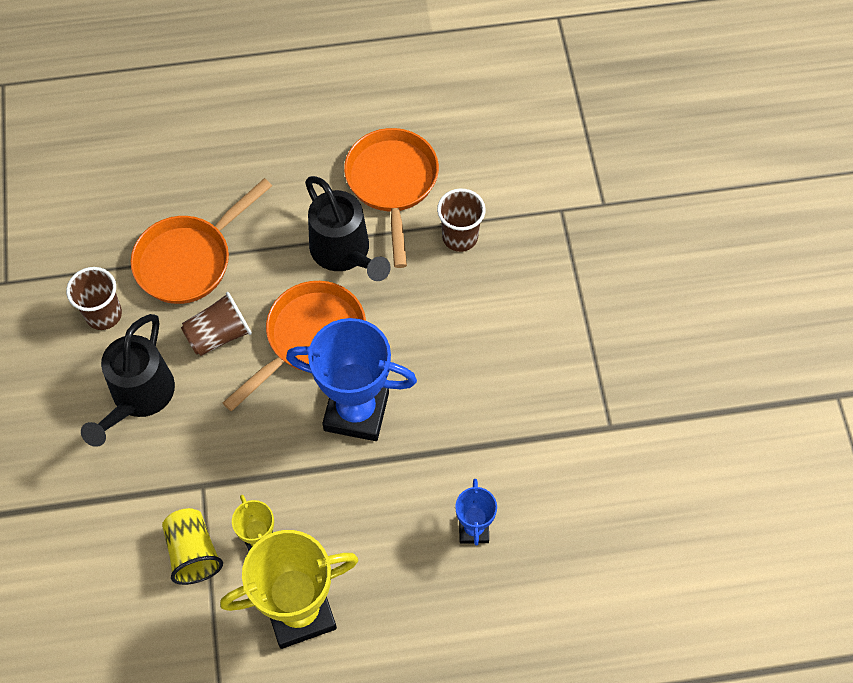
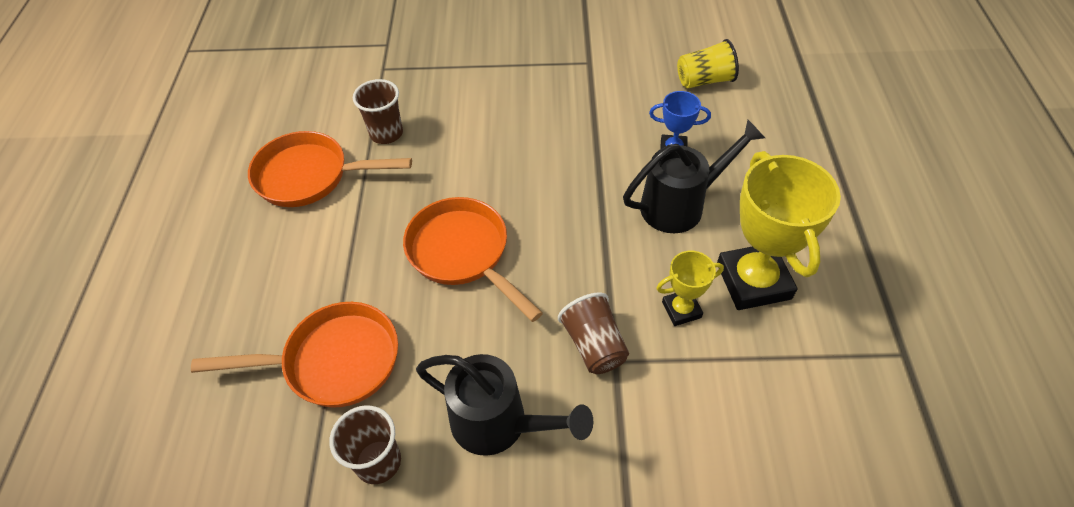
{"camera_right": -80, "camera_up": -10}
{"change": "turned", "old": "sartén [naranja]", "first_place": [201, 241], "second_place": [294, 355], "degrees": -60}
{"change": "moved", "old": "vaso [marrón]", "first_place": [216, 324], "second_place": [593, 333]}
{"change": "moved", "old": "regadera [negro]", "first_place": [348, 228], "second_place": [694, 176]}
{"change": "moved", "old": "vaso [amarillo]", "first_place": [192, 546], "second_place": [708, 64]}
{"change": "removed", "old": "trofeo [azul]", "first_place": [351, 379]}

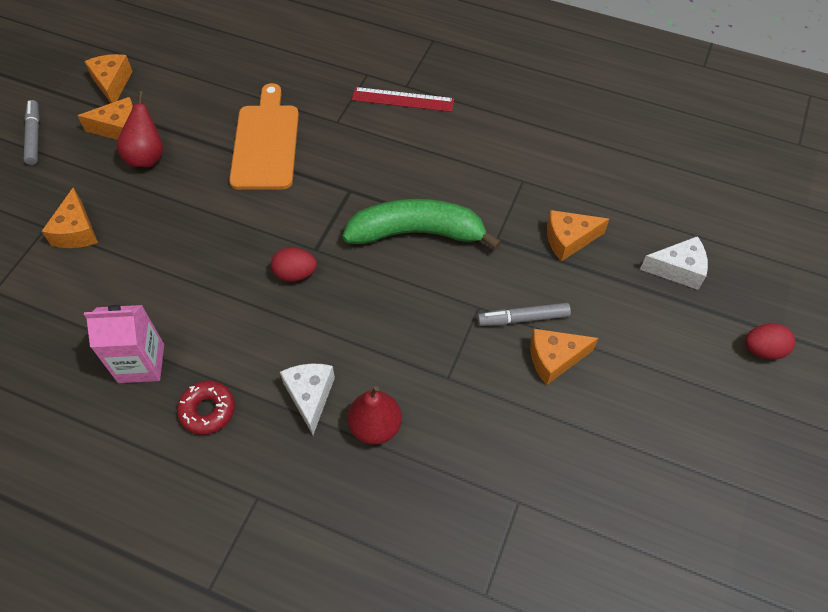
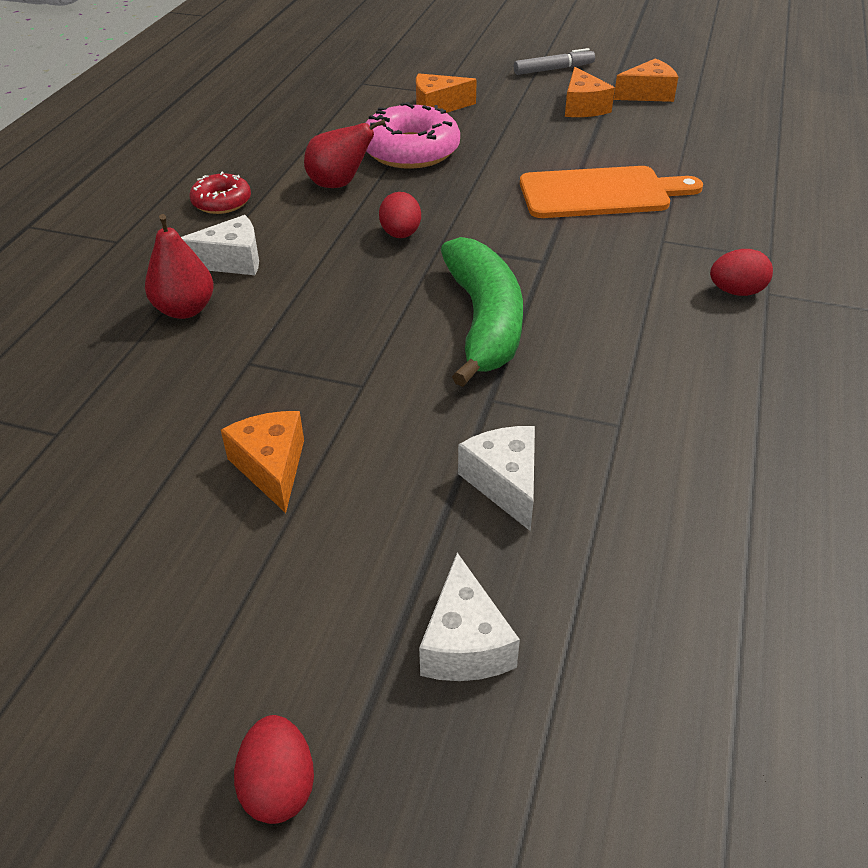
{"camera_right": 85, "camera_up": -15}
{"change": "moved", "old": "pera [rojo]", "first_place": [140, 129], "second_place": [345, 153]}
{"change": "added", "new": "rosquilla [rosa]", "second_place": [413, 135]}
{"change": "recoloured", "old": "queso [naranja]", "new": "queso [blanco]", "first_place": [578, 235], "second_place": [496, 478]}
{"change": "replaced", "old": "regla [rojo]", "new": "huevo [rojo]", "first_place": [403, 99], "second_place": [741, 272]}
{"change": "removed", "old": "cartón de leche [rosa]", "first_place": [124, 344]}
{"change": "removed", "old": "rotulador [gris]", "first_place": [524, 314]}

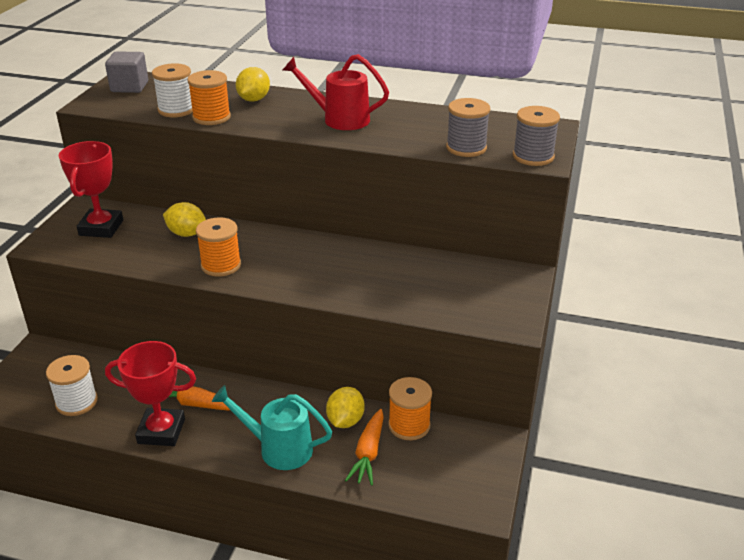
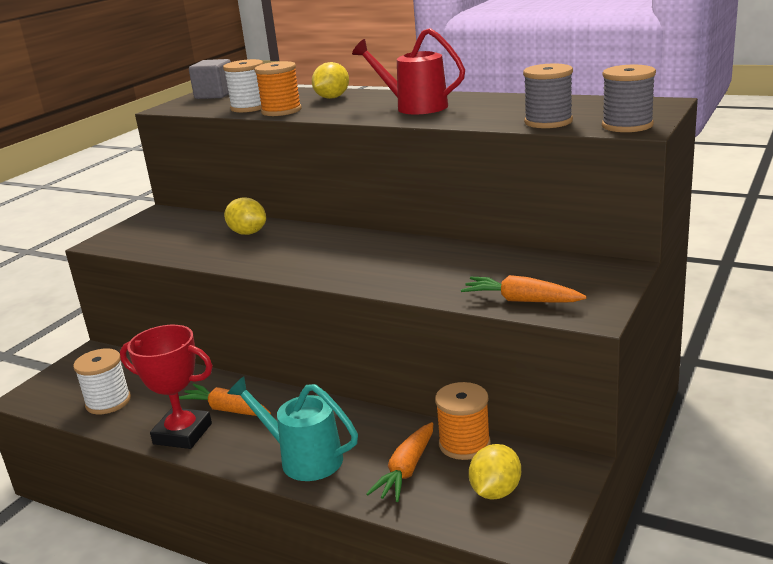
{"camera_right": 15, "camera_up": -10}
{"change": "added", "new": "zanahoria [naranja]", "second_place": [524, 289]}
{"change": "moved", "old": "limón [amarillo]", "first_place": [345, 407], "second_place": [495, 471]}
{"change": "removed", "old": "trofeo [rojo]", "first_place": [91, 189]}
{"change": "removed", "old": "carrete [naranja]", "first_place": [218, 247]}

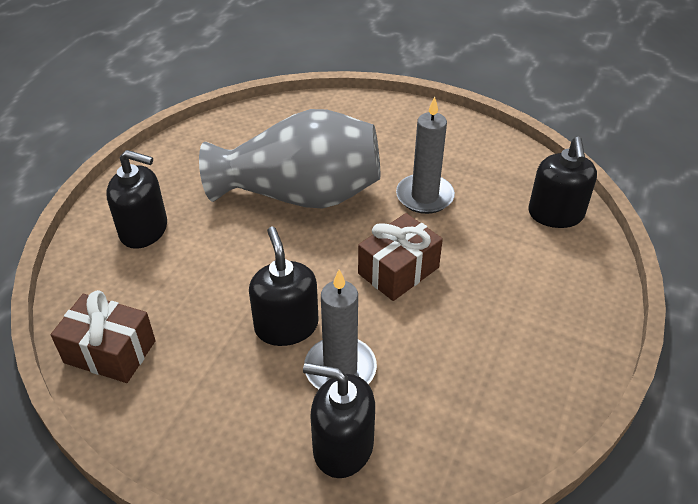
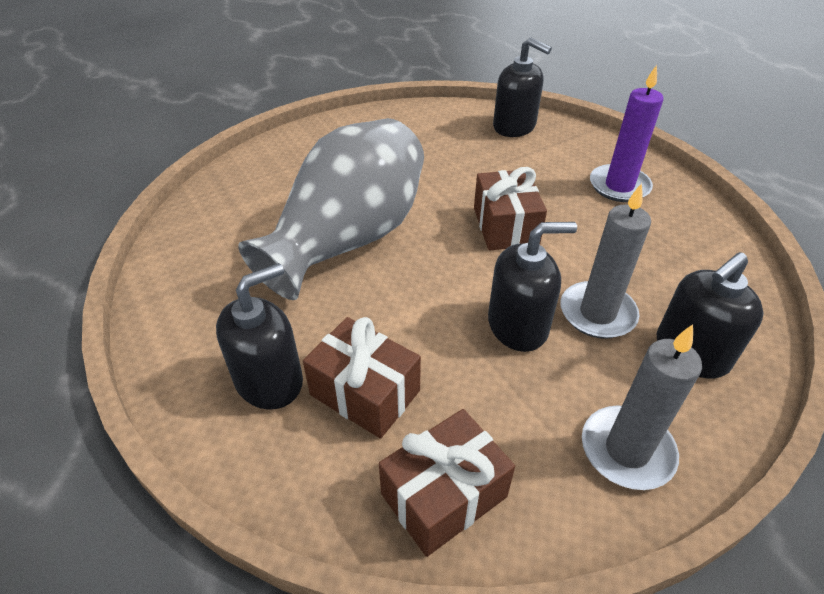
{"camera_right": -55, "camera_up": 0}
{"change": "added", "new": "regalo [marrón]", "second_place": [362, 378]}
{"change": "turned", "old": "dispensador de jabón [negro]", "first_place": [284, 286], "second_place": [532, 287], "degrees": 150}
{"change": "moved", "old": "vela [gris]", "first_place": [425, 155], "second_place": [642, 407]}
{"change": "added", "new": "vela [morado]", "second_place": [627, 133]}

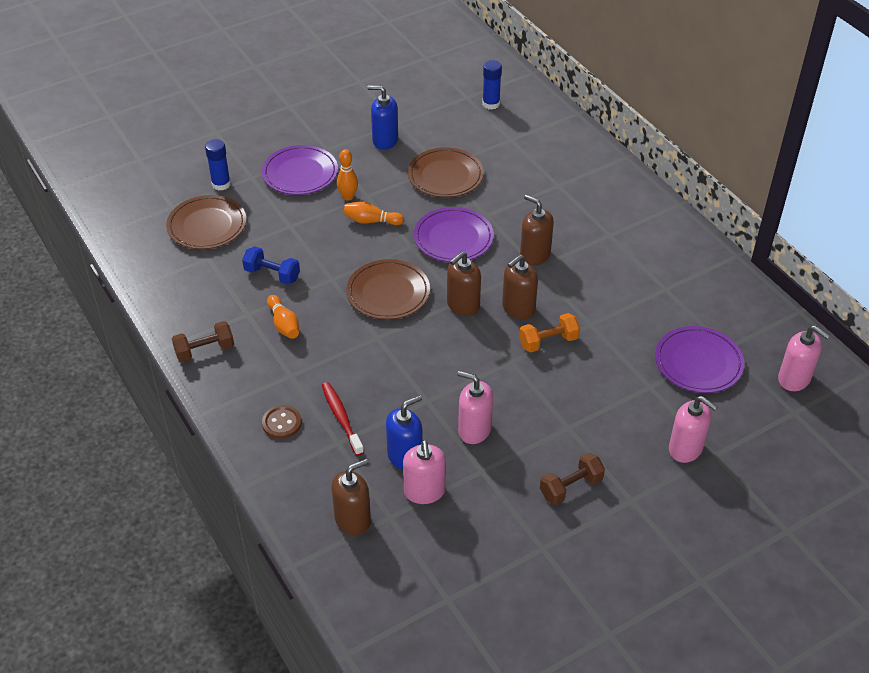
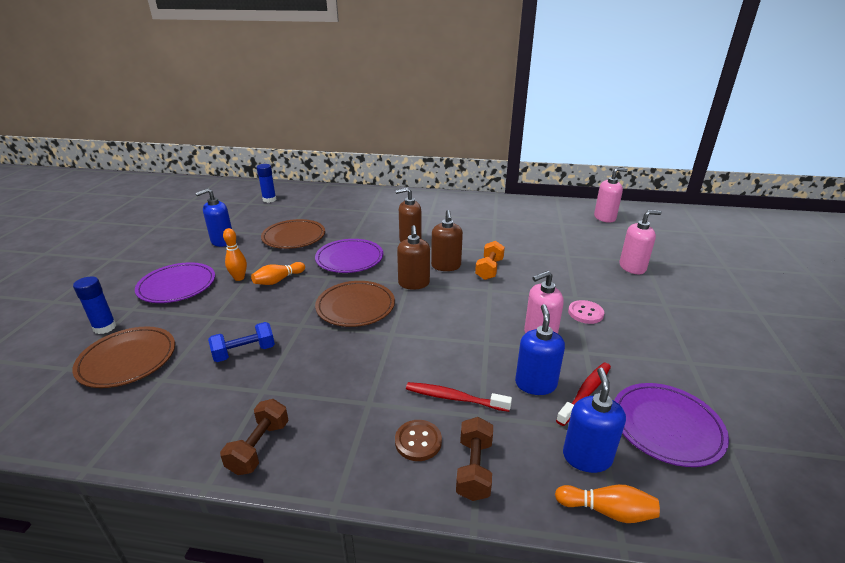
{"camera_right": -50, "camera_up": -15}
{"change": "moved", "old": "mancuerna [marrón]", "first_place": [572, 479], "second_place": [474, 459]}
{"change": "moved", "old": "bolo [naranja]", "first_place": [283, 317], "second_place": [607, 504]}
{"change": "replaced", "old": "dispensador de jabón [rosa]", "new": "cepillo de dientes [rojo]", "first_place": [424, 472], "second_place": [583, 394]}
{"change": "recoloured", "old": "dispensador de jabón [marrón]", "new": "dispensador de jabón [azul]", "first_place": [351, 497], "second_place": [594, 420]}
{"change": "added", "new": "botón [rosa]", "second_place": [586, 312]}
{"change": "moved", "old": "plato [morado]", "first_place": [699, 359], "second_place": [671, 425]}

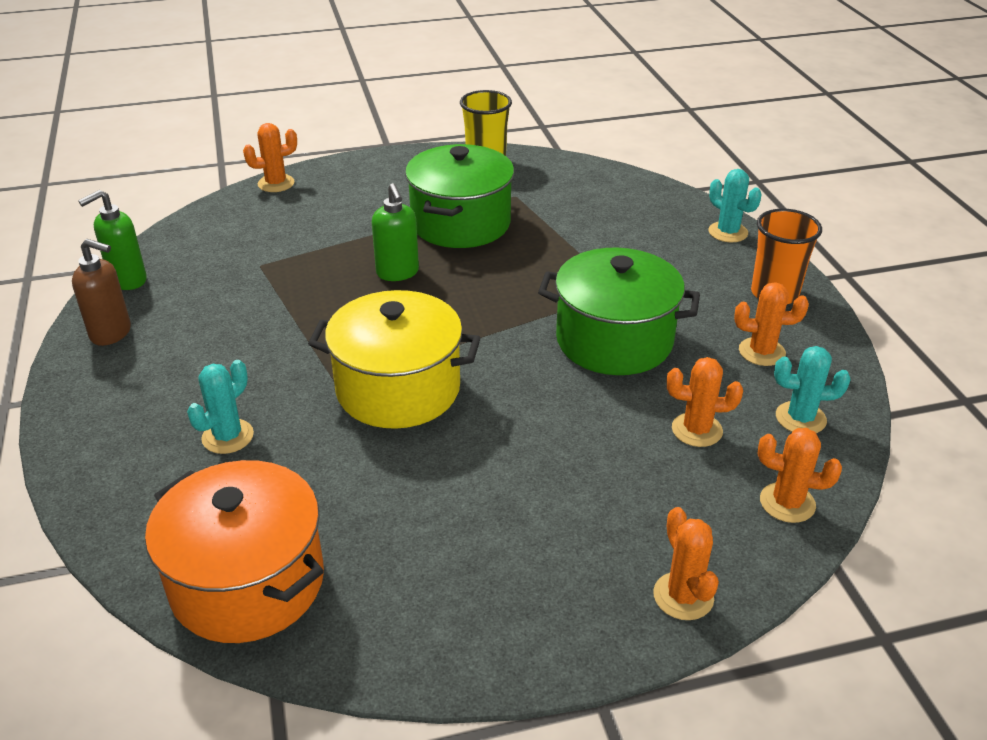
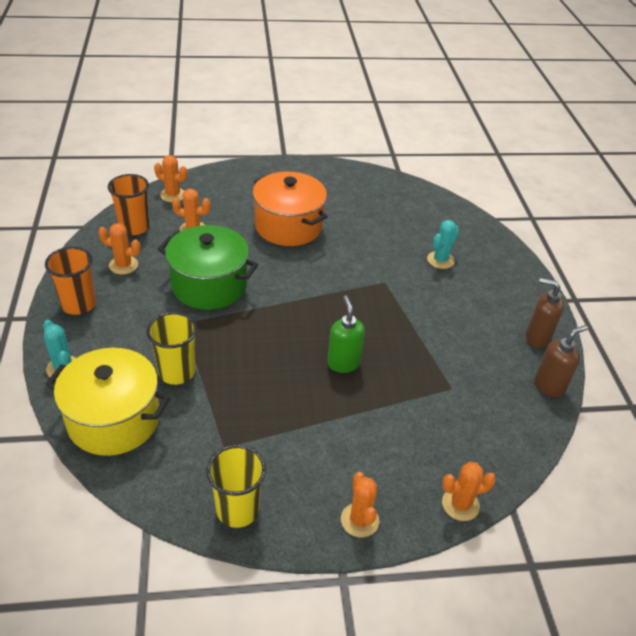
{"camera_right": -175, "camera_up": 5}
{"change": "moved", "old": "olla [amarillo]", "first_place": [394, 359], "second_place": [108, 402]}
{"change": "replaced", "old": "cactus [turquesa]", "new": "vaso [naranja]", "first_place": [812, 389], "second_place": [129, 204]}
{"change": "added", "new": "vaso [amarillo]", "second_place": [171, 348]}
{"change": "moved", "old": "olla [naranja]", "first_place": [234, 551], "second_place": [290, 209]}
{"change": "moved", "old": "cactus [naranja]", "first_place": [686, 563], "second_place": [360, 504]}
{"change": "recoloured", "old": "dispensador de jabón [verde]", "new": "dispensador de jabón [marrón]", "first_place": [112, 240], "second_place": [561, 361]}
{"change": "removed", "old": "olla [verde]", "first_place": [459, 196]}

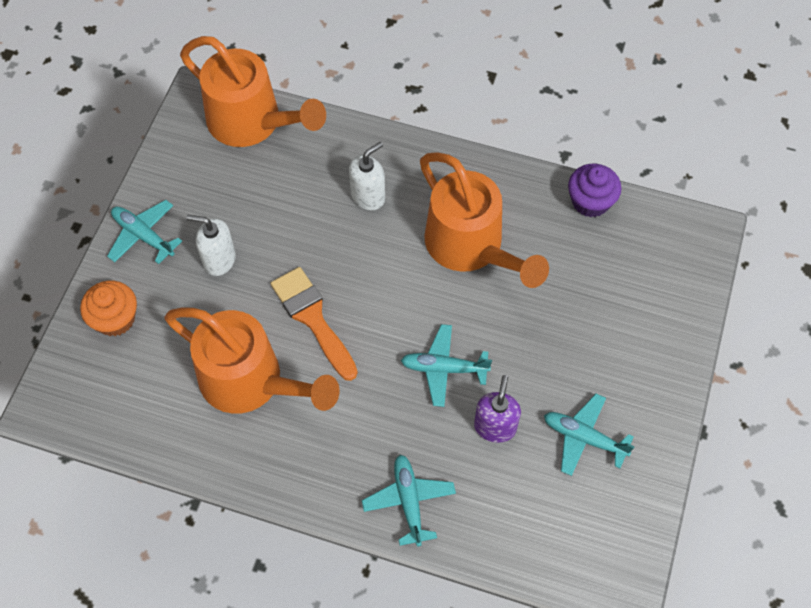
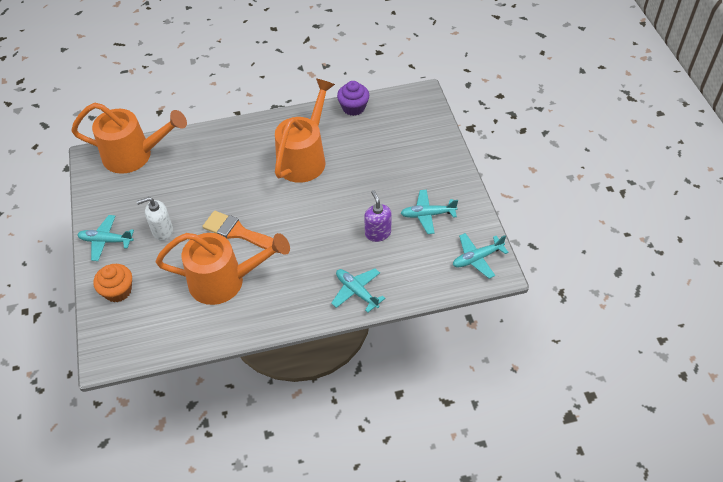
{"camera_right": -30, "camera_up": -10}
{"change": "turned", "old": "regadera [naranja]", "first_place": [484, 220], "second_place": [305, 131], "degrees": -90}
{"change": "moved", "old": "avión [turquesa]", "first_place": [446, 365], "second_place": [480, 256]}
{"change": "removed", "old": "dispensador de jabón [blanco]", "first_place": [367, 176]}

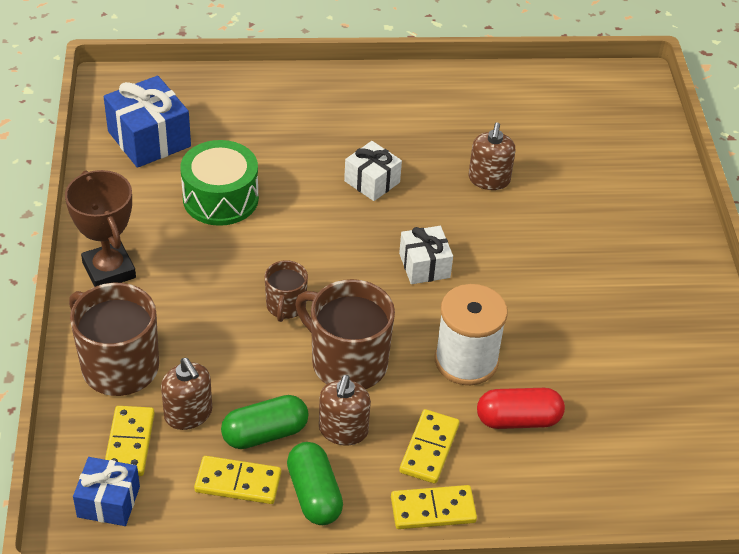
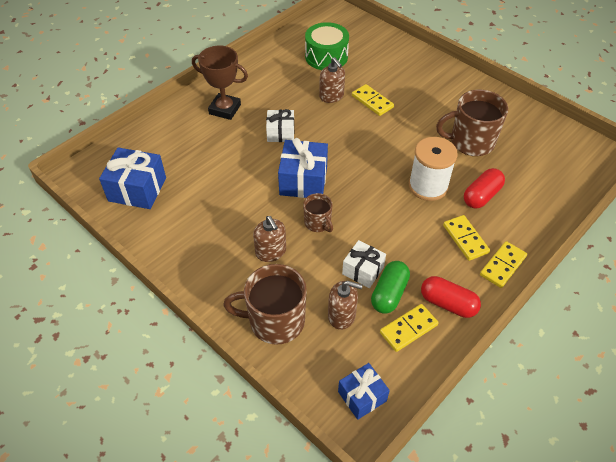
{"camera_right": -40, "camera_up": 5}
{"change": "moved", "old": "trofeo [marrón]", "first_place": [100, 228], "second_place": [220, 83]}
{"change": "moved", "old": "dispensador de jabón [marrón]", "first_place": [345, 410], "second_place": [269, 239]}
{"change": "added", "new": "regalo [azul]", "second_place": [303, 168]}
{"change": "moved", "old": "tambor [verde]", "first_place": [219, 183], "second_place": [327, 46]}
{"change": "moved", "old": "regalo [blanco]", "first_place": [426, 255], "second_place": [364, 264]}
{"change": "moved", "old": "ficha de dominó [amarillo]", "first_place": [130, 441], "second_place": [373, 100]}
{"change": "recoloured", "old": "cápsula [verde]", "new": "cápsula [rojo]", "first_place": [315, 483], "second_place": [451, 297]}
{"change": "moved", "old": "taza [marrón]", "first_place": [345, 334], "second_place": [472, 123]}

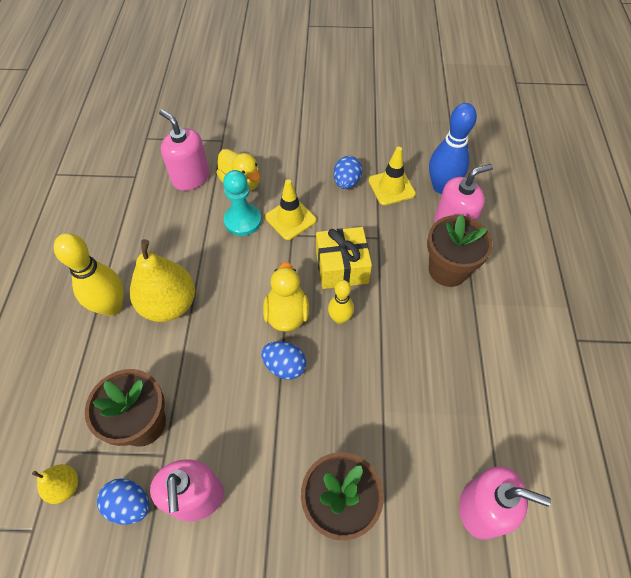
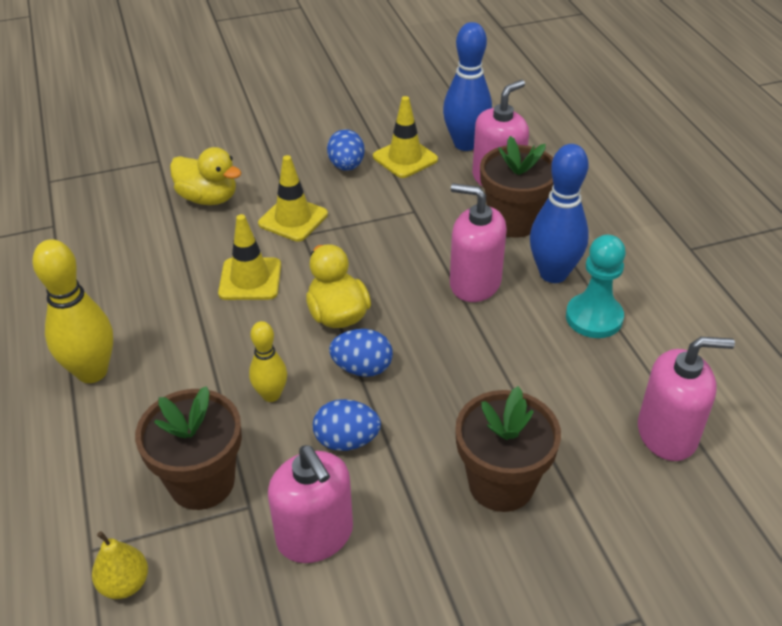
{"camera_right": -20, "camera_up": -15}
{"change": "added", "new": "cono de tráfico [amarillo]", "second_place": [249, 257]}
{"change": "moved", "old": "bolo [amarillo]", "first_place": [341, 302], "second_place": [268, 361]}
{"change": "moved", "old": "huevo [azul]", "first_place": [123, 501], "second_place": [347, 425]}
{"change": "moved", "old": "dispensador de jabón [rosa]", "first_place": [184, 150], "second_place": [478, 242]}
{"change": "added", "new": "bolo [azul]", "second_place": [559, 213]}
{"change": "moved", "old": "peón [turquesa]", "first_place": [242, 203], "second_place": [596, 286]}
{"change": "removed", "old": "pera [amarillo]", "first_place": [162, 280]}
{"change": "removed", "old": "regalo [amarillo]", "first_place": [344, 258]}

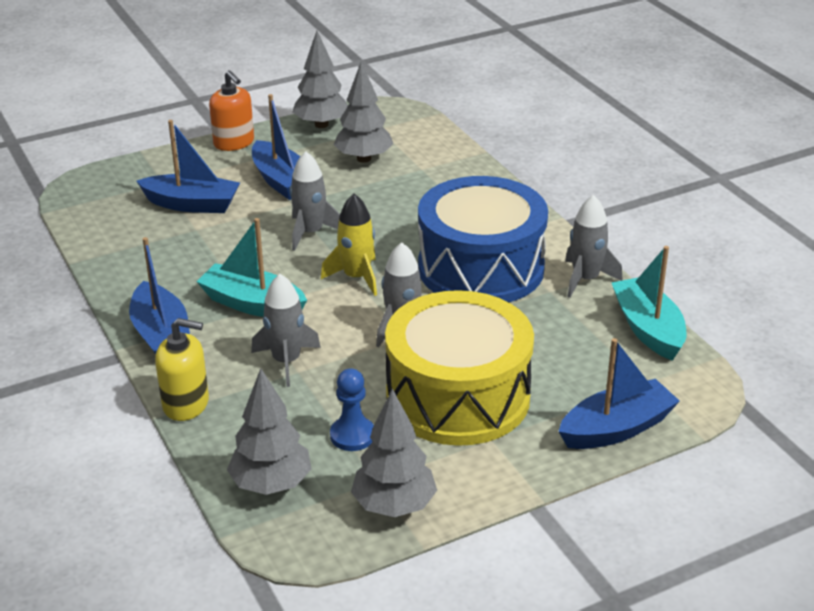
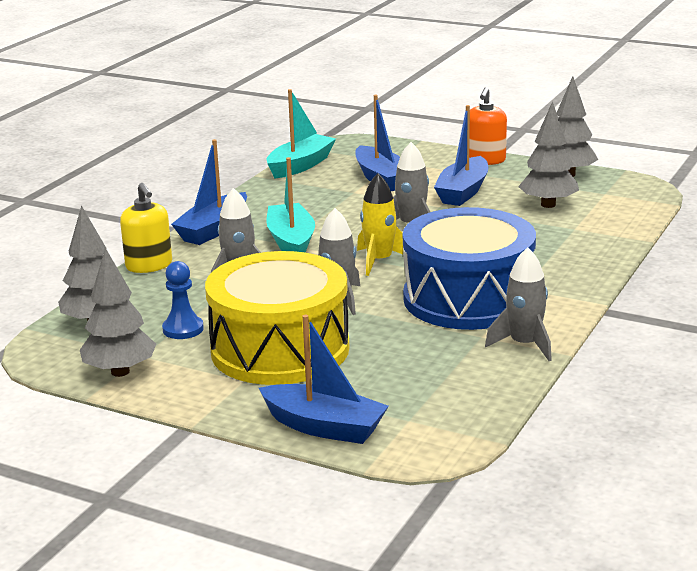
{"camera_right": 55, "camera_up": -10}
{"change": "moved", "old": "barco [turquesa]", "first_place": [649, 303], "second_place": [301, 134]}

